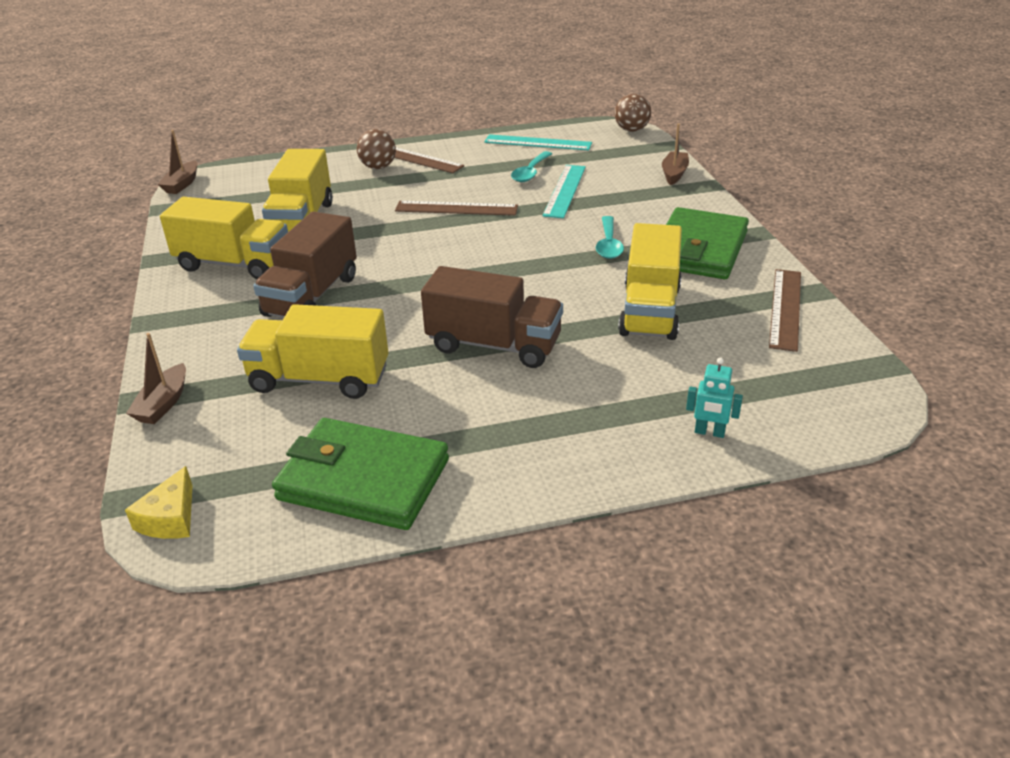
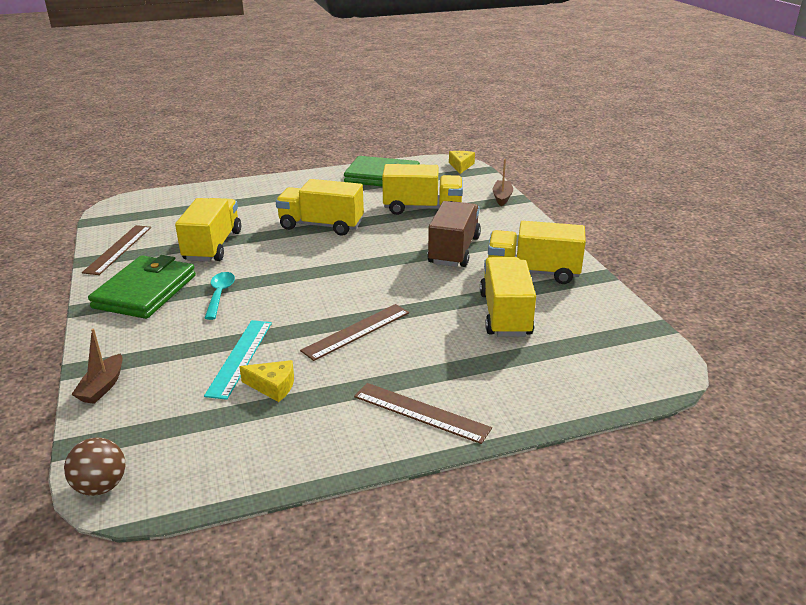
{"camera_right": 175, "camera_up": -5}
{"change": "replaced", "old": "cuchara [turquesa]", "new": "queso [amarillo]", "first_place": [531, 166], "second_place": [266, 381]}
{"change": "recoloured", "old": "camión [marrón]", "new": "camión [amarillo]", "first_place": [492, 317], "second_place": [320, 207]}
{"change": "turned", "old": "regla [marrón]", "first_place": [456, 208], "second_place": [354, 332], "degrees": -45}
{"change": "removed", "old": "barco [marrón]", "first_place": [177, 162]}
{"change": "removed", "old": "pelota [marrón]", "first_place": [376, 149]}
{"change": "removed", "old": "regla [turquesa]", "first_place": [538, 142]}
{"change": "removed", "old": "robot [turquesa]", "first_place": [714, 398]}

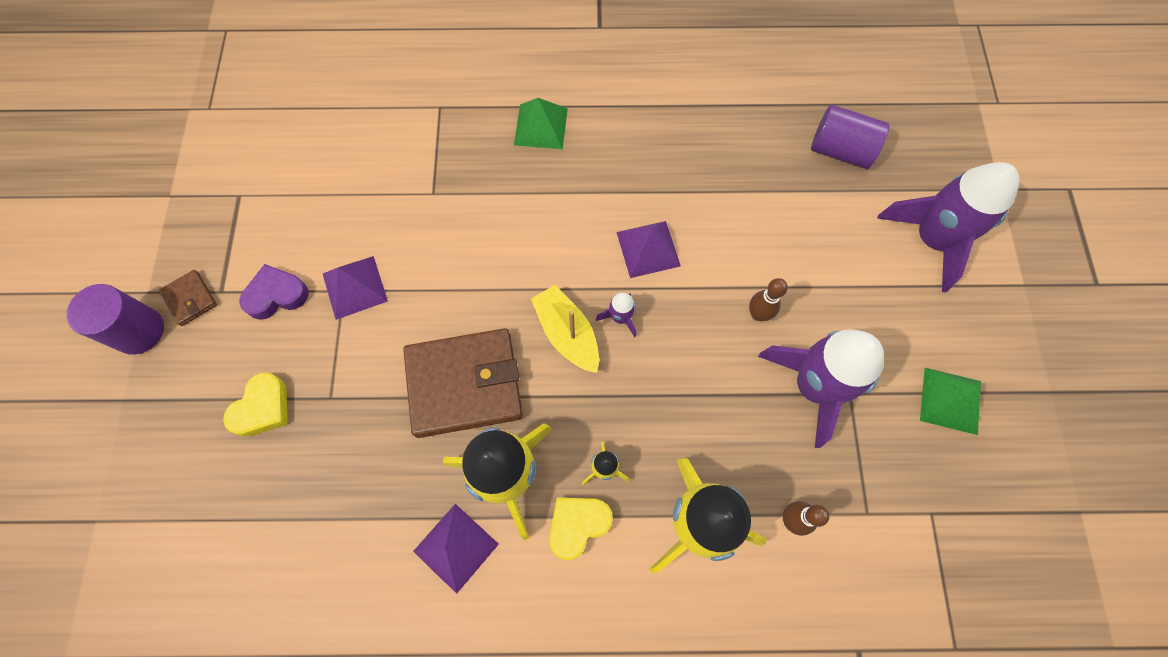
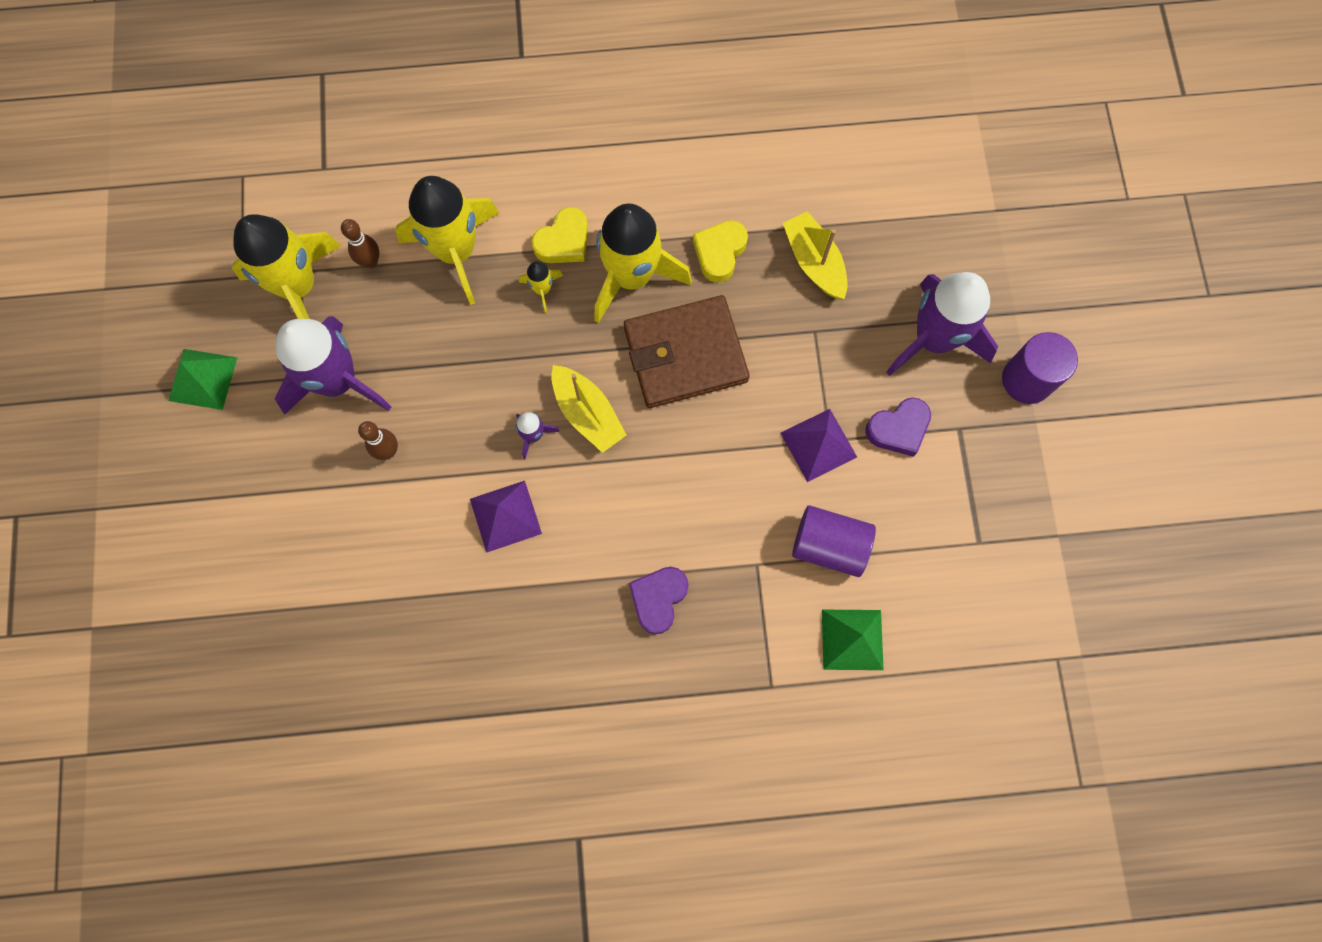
{"camera_right": 175, "camera_up": 5}
{"change": "added", "new": "cohete [amarillo]", "second_place": [286, 266]}
{"change": "added", "new": "corazón [morado]", "second_place": [659, 600]}
{"change": "moved", "old": "corazón [amarillo]", "first_place": [255, 405], "second_place": [720, 251]}
{"change": "added", "new": "barco [amarillo]", "second_place": [815, 255]}
{"change": "moved", "old": "cilindro [morado]", "first_place": [850, 137], "second_place": [834, 541]}
{"change": "moved", "old": "pirámide [verde]", "first_place": [541, 123], "second_place": [853, 640]}
{"change": "moved", "old": "cohete [morado]", "first_place": [948, 227], "second_place": [942, 324]}
{"change": "removed", "old": "cartera [marrón]", "first_place": [188, 298]}
{"change": "removed", "old": "pirámide [morado]", "first_place": [456, 549]}

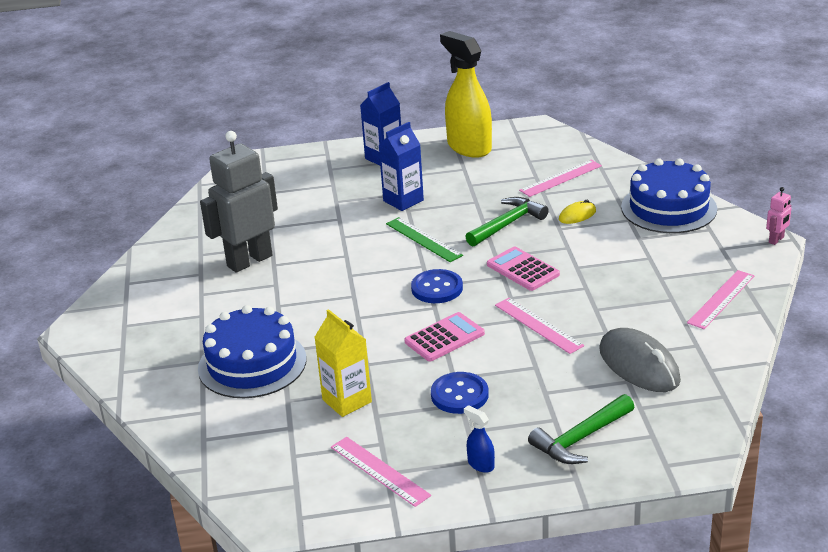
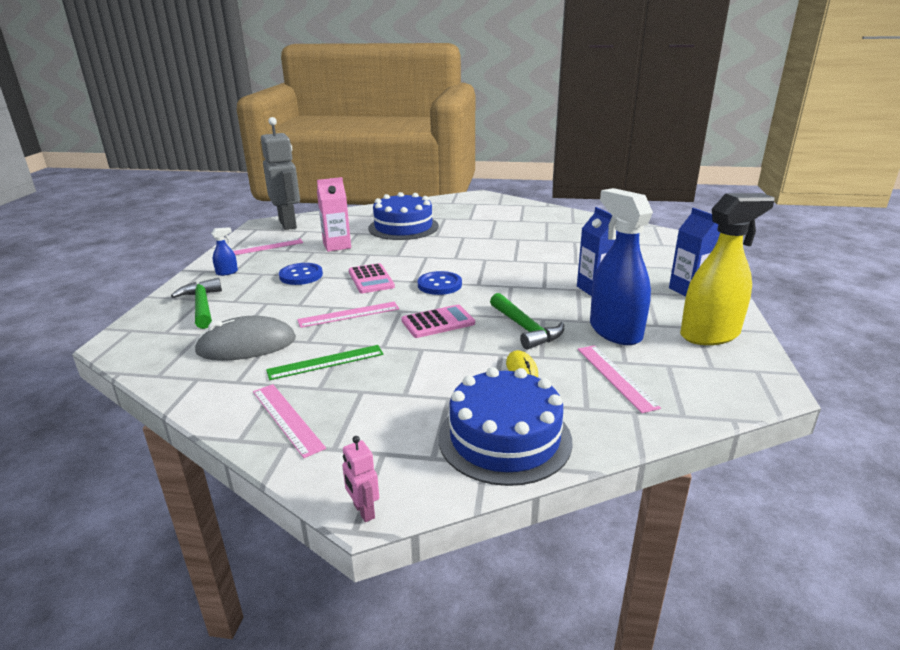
{"camera_right": 105, "camera_up": -5}
{"change": "moved", "old": "robot [gris]", "first_place": [239, 202], "second_place": [280, 173]}
{"change": "moved", "old": "regla [verde]", "first_place": [424, 239], "second_place": [325, 362]}
{"change": "recoloured", "old": "cartón de leche [amarillo]", "new": "cartón de leche [rosa]", "first_place": [343, 363], "second_place": [334, 214]}
{"change": "added", "new": "pulverizador [azul]", "second_place": [621, 266]}

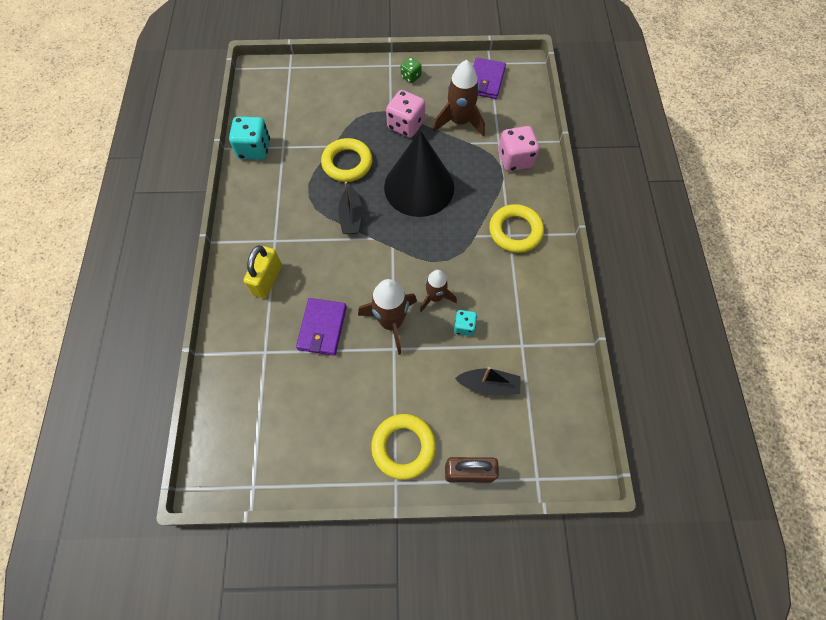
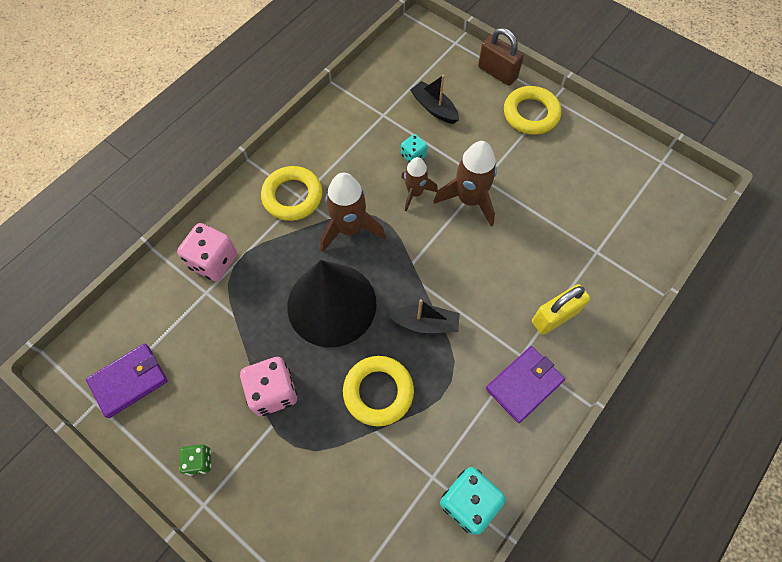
{"camera_right": -140, "camera_up": 0}
{"change": "moved", "old": "cohete [marrón]", "first_place": [459, 98], "second_place": [353, 212]}
{"change": "turned", "old": "barco [negro]", "first_place": [350, 208], "second_place": [424, 316], "degrees": 60}
{"change": "moved", "old": "cartera [morado]", "first_place": [321, 327], "second_place": [525, 384]}

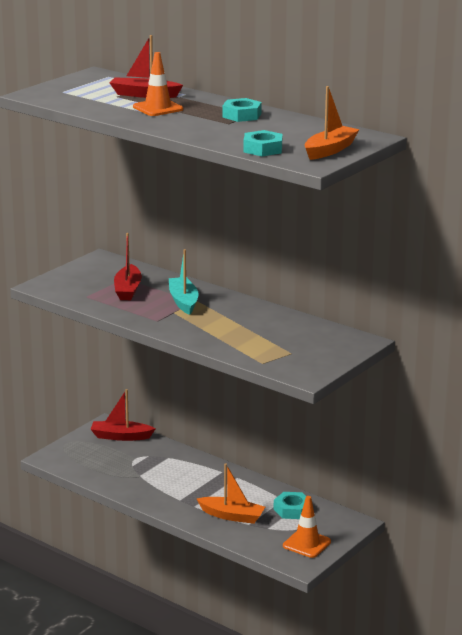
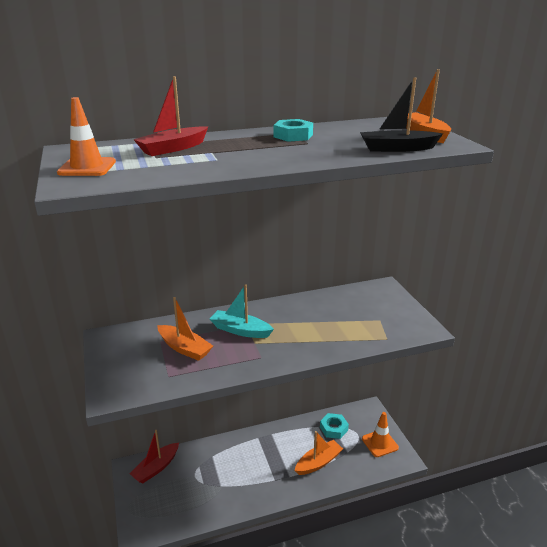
{"camera_right": -55, "camera_up": 5}
{"change": "moved", "old": "cono de tráfico [naranja]", "first_place": [158, 84], "second_place": [86, 136]}
{"change": "recoloured", "old": "barco [rojo]", "new": "barco [naranja]", "first_place": [128, 266], "second_place": [185, 329]}
{"change": "replaced", "old": "tuerca [turquesa]", "new": "barco [negro]", "first_place": [263, 143], "second_place": [401, 114]}

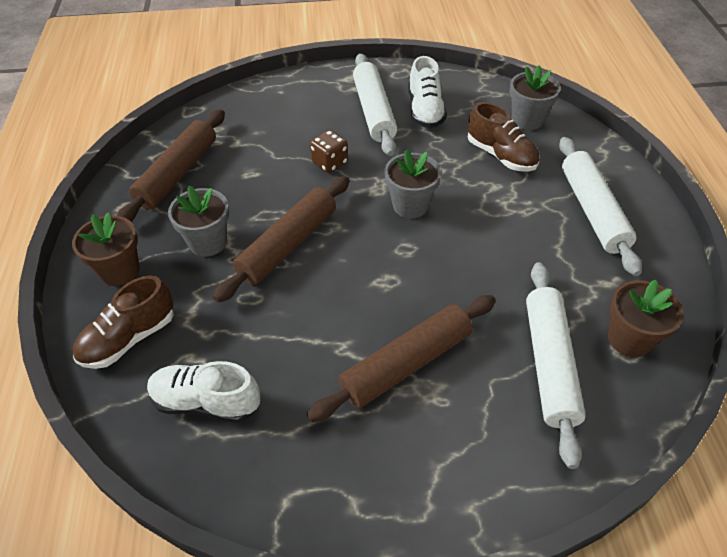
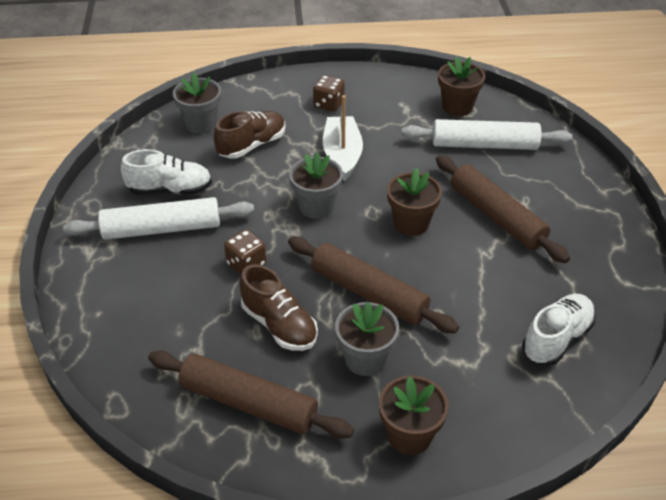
{"camera_right": -90, "camera_up": -5}
{"change": "moved", "old": "zapato [marrón]", "first_place": [123, 322], "second_place": [278, 307]}
{"change": "replaced", "old": "rodillo [blanco]", "new": "dado [marrón]", "first_place": [600, 206], "second_place": [329, 93]}
{"change": "added", "new": "barco [blanco]", "second_place": [343, 138]}
{"change": "added", "new": "maceta [marrón]", "second_place": [414, 202]}
{"change": "turned", "old": "zapato [blanco]", "first_place": [203, 392], "second_place": [559, 330], "degrees": -150}

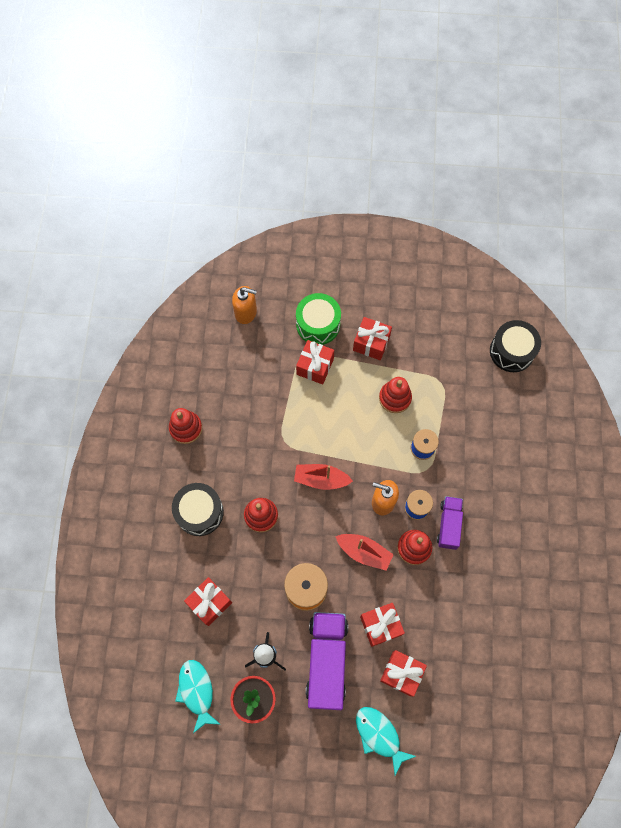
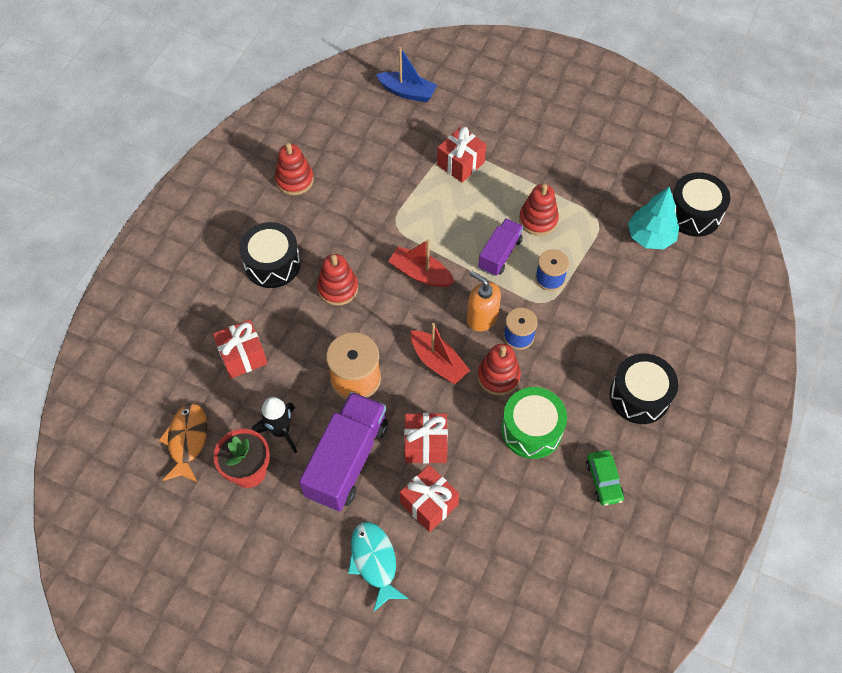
{"camera_right": 20, "camera_up": -10}
{"change": "recoloured", "old": "pez [turquesa]", "new": "pez [naranja]", "first_place": [197, 696], "second_place": [183, 442]}
{"change": "replaced", "old": "dispensador de jabón [naranja]", "new": "barco [azul]", "first_place": [244, 305], "second_place": [406, 74]}
{"change": "moved", "old": "camión [morado]", "first_place": [450, 523], "second_place": [500, 247]}
{"change": "moved", "old": "tambor [verde]", "first_place": [318, 319], "second_place": [534, 423]}
{"change": "added", "new": "coche [verde]", "second_place": [605, 478]}
{"change": "added", "new": "tambor [negro]", "second_place": [644, 389]}
{"change": "added", "new": "árbol [turquesa]", "second_place": [653, 218]}
{"change": "removed", "old": "regalo [rojo]", "first_place": [372, 338]}

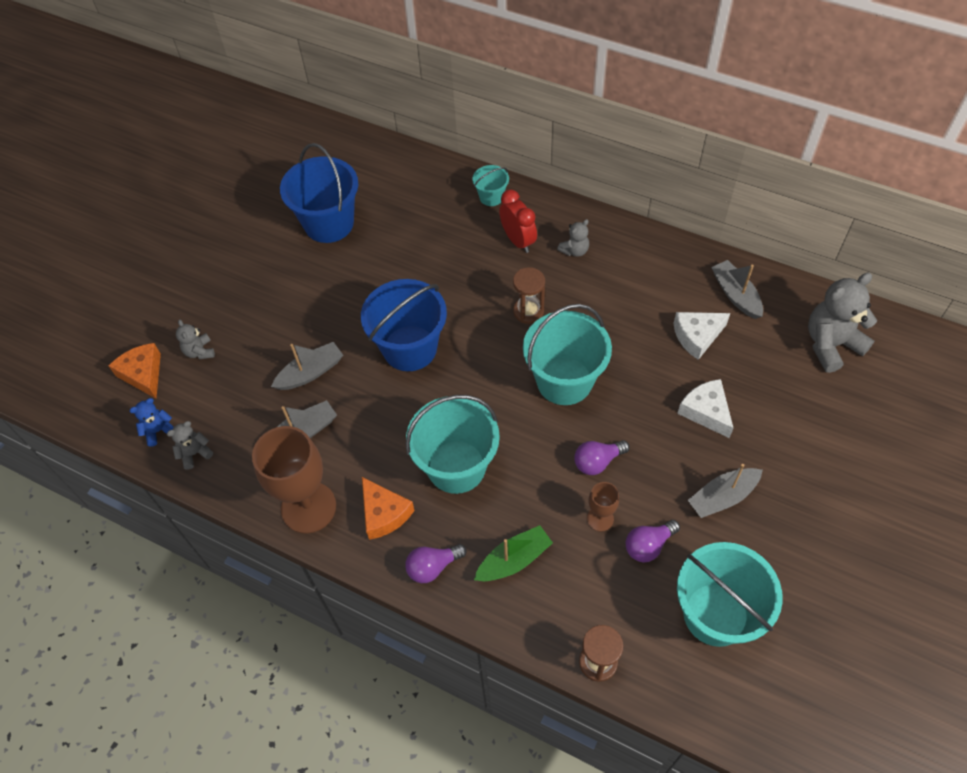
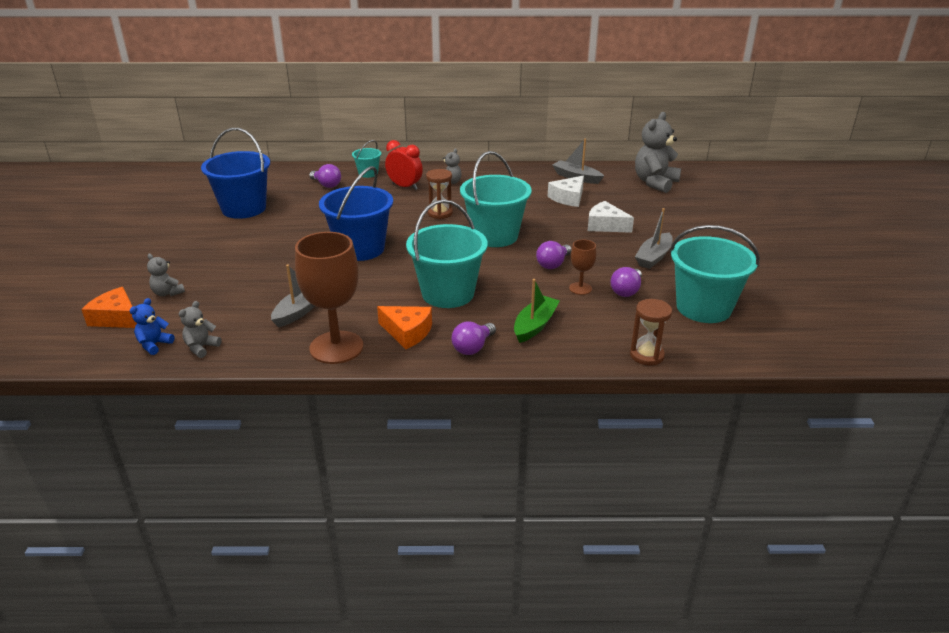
{"camera_right": -30, "camera_up": -25}
{"change": "added", "new": "bombilla [morado]", "second_place": [325, 176]}
{"change": "removed", "old": "barco [gris]", "first_place": [307, 366]}

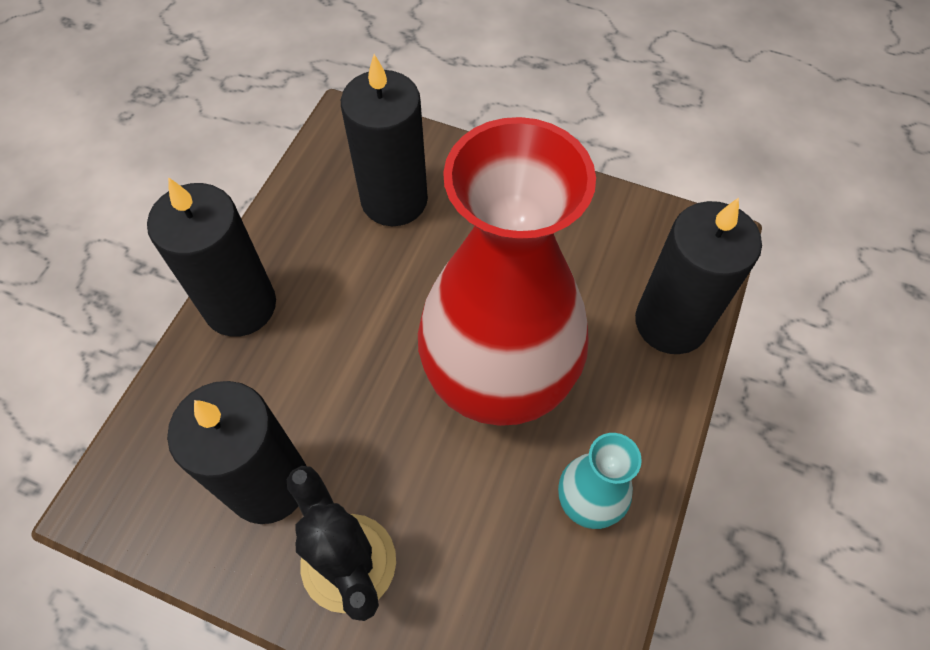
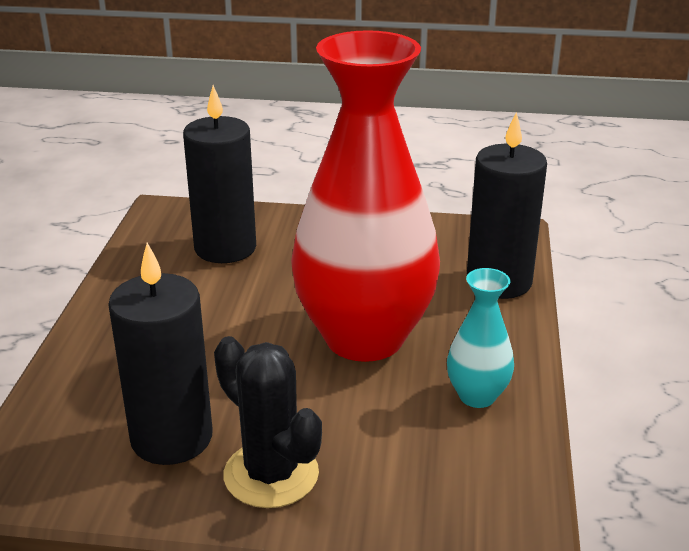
{"camera_right": -15, "camera_up": -30}
{"change": "removed", "old": "vela [negro]", "first_place": [211, 257]}

